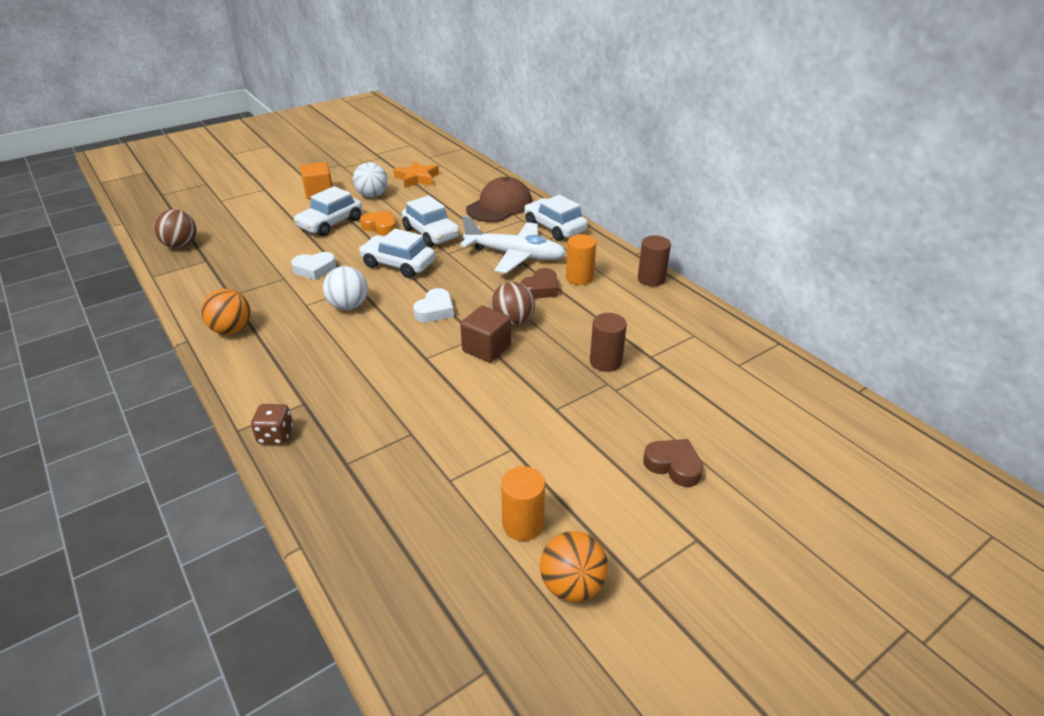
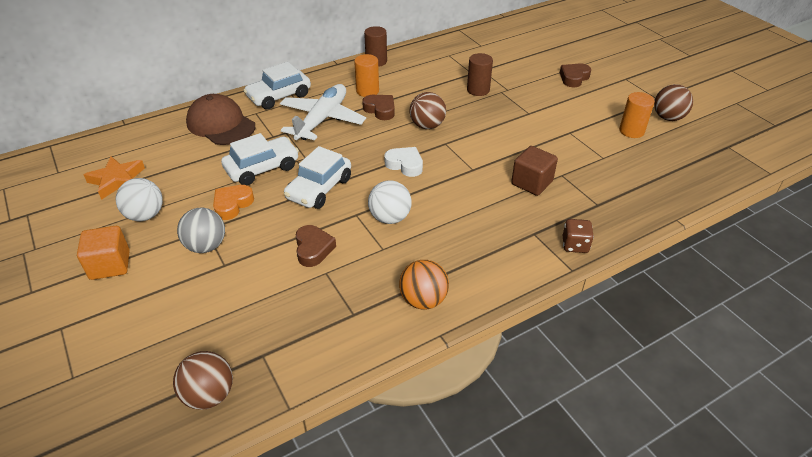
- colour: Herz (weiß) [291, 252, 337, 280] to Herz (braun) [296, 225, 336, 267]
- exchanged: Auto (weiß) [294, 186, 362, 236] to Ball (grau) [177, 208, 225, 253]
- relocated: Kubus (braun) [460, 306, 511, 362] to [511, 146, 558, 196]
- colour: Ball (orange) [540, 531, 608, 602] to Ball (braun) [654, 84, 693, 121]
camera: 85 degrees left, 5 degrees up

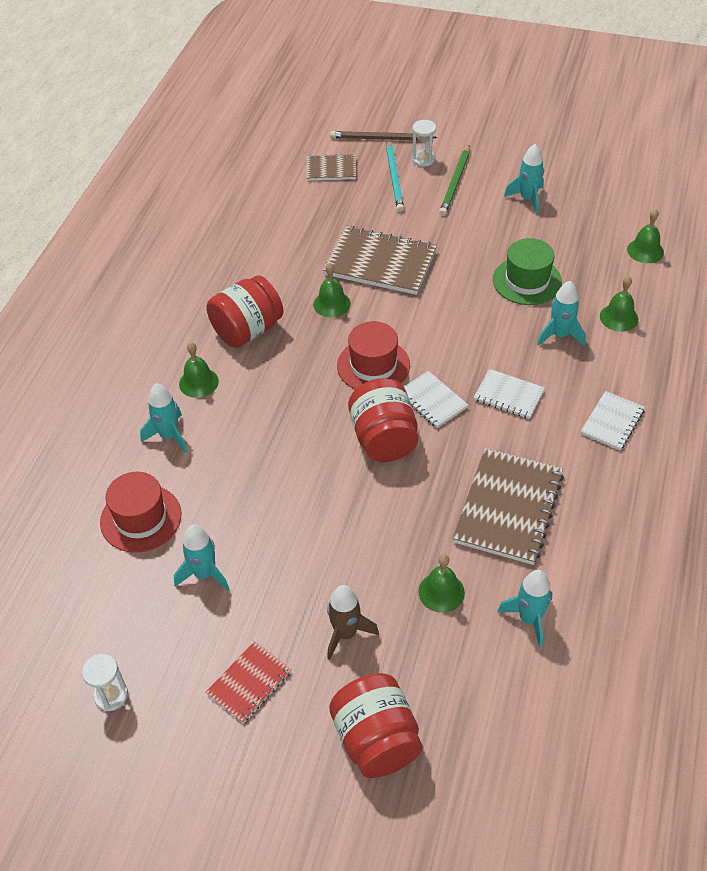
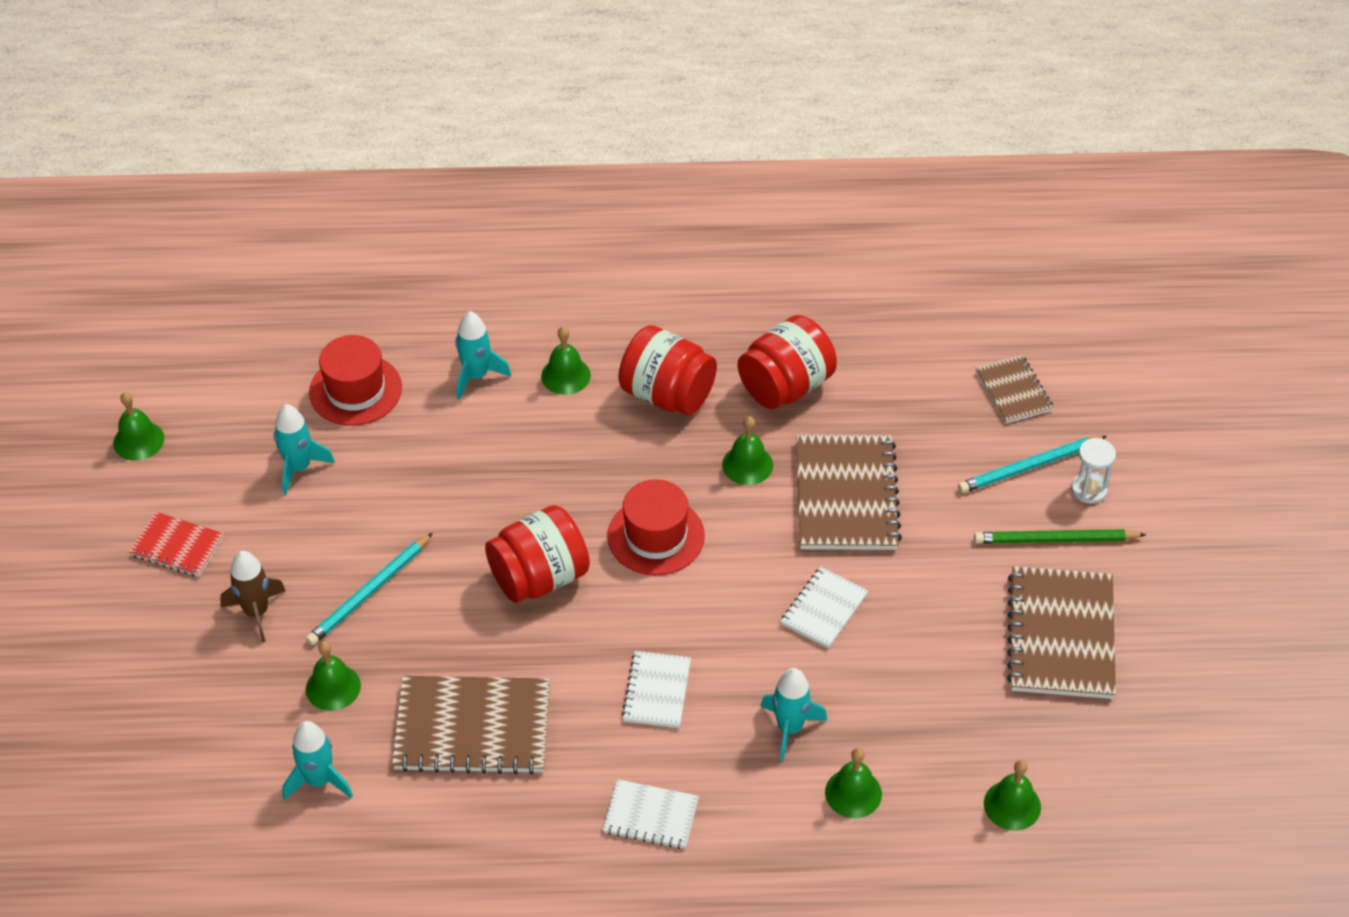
- exchanged: Sanduhr (weiß) [82, 654, 128, 711] to Glocke (grün) [113, 392, 164, 461]
- relocated: Einmachglas (rot) [329, 673, 422, 778] to [738, 315, 837, 409]
- missing: Bleistift (braun) [330, 131, 437, 140]
- relocated: Notizbuch (weiß) [404, 371, 468, 428] to [781, 567, 868, 648]
- missing: Hut (grün) [493, 238, 562, 305]
- exchanged: Rakete (türkis) [504, 144, 544, 214] to Notizbuch (braun) [1007, 566, 1116, 699]
- appeared: Bleistift (türkis) [306, 533, 433, 645]
camera: 70 degrees right, 0 degrees up

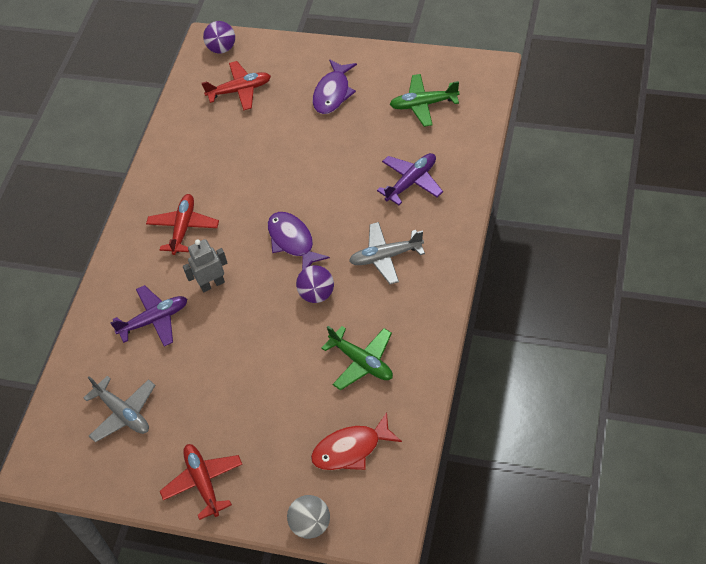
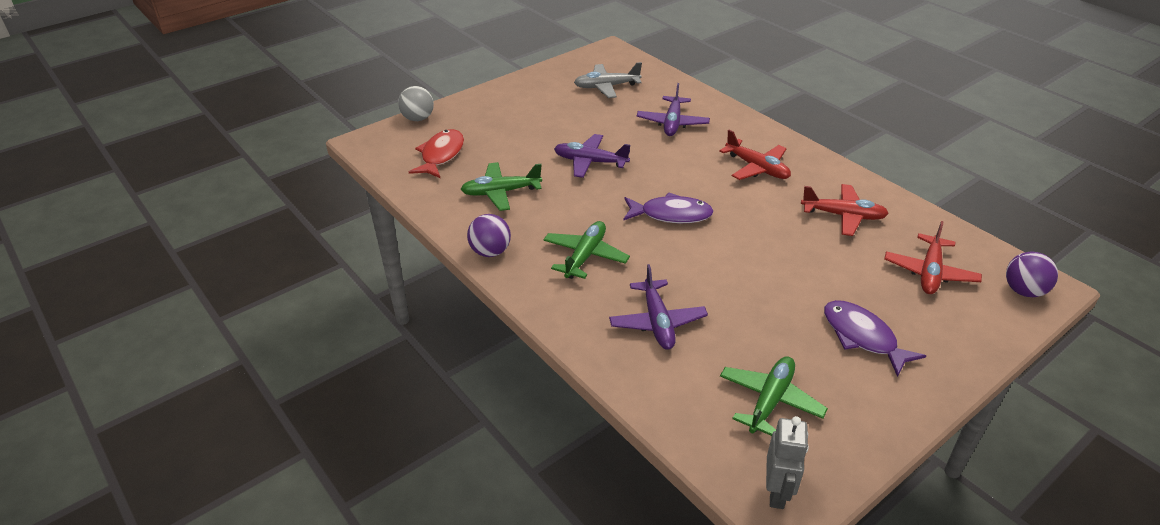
- relocated: Flugzeug (rot) [160, 444, 242, 520] to [801, 184, 889, 236]
- relocated: Roboter (grau) [183, 239, 227, 292] to [766, 416, 809, 509]
- relocated: Ball (lila) [296, 265, 334, 303] to [467, 214, 511, 257]
- colour: Flugzeug (grau) [349, 222, 425, 284] to Flugzeug (grün) [543, 221, 630, 279]
- appeared: Flugzeug (lila) [554, 134, 630, 178]
camera: 120 degrees right, 15 degrees down

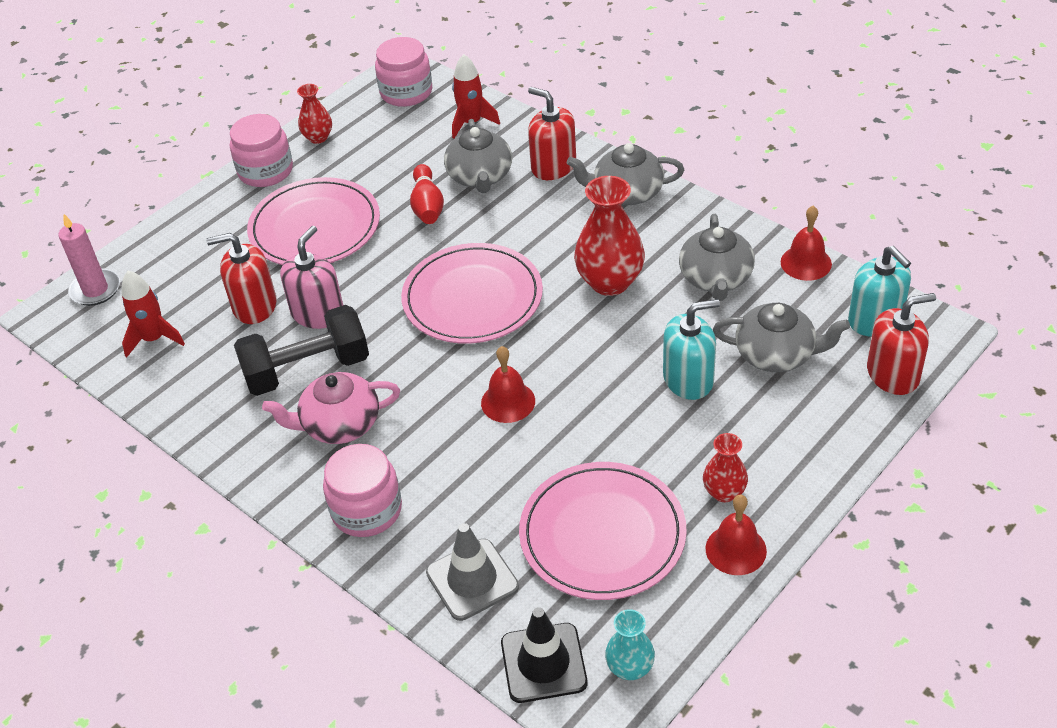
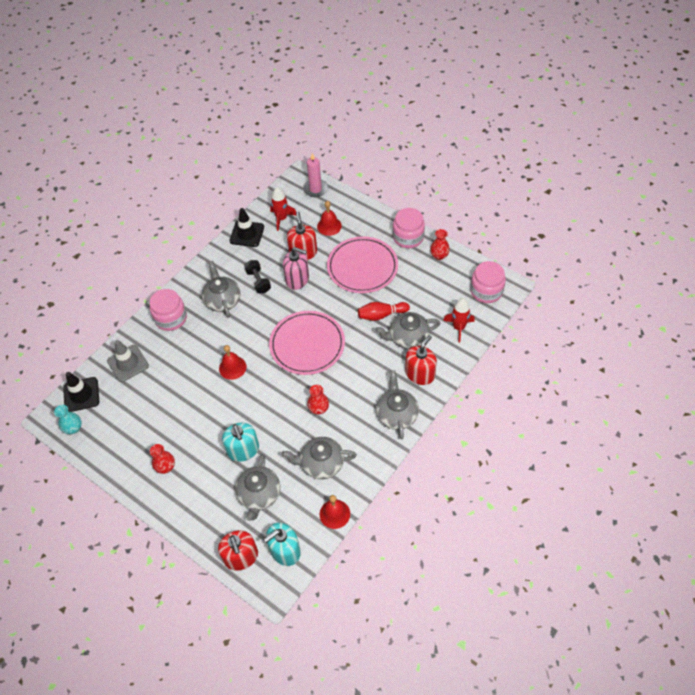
- size: Hantel (schwarz) [234, 305, 369, 396] = [245, 260, 271, 293] x0.57
- colour: Teekanne (rosa) [262, 372, 400, 444] to Teekanne (grau) [202, 261, 241, 318]
- missing: Teller (rosa) [519, 462, 687, 600]
- size: Vase (rot) [574, 176, 645, 296] = [307, 385, 329, 415] x0.55
- relocated: Glocke (rot) [706, 495, 767, 575] to [317, 201, 342, 236]
- appeared: Leitkegel (schwarz) [230, 208, 264, 247]
camera: 85 degrees right, 10 degrees up

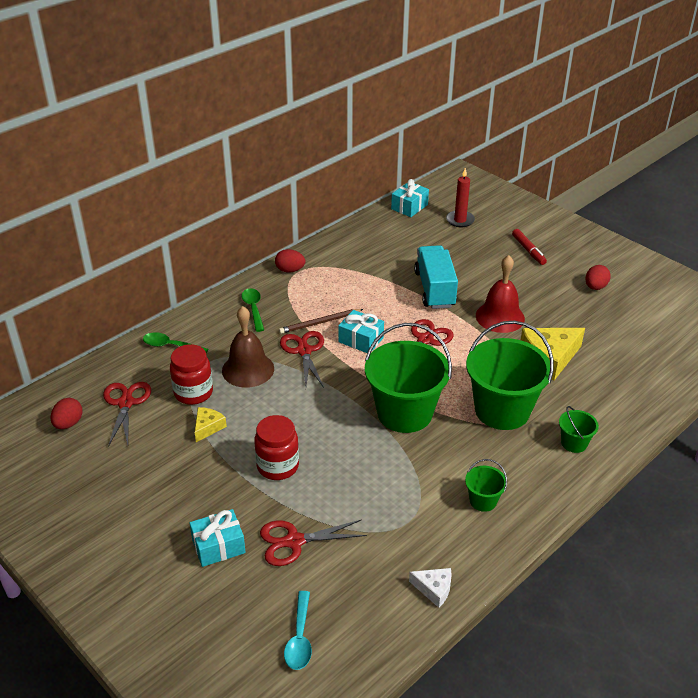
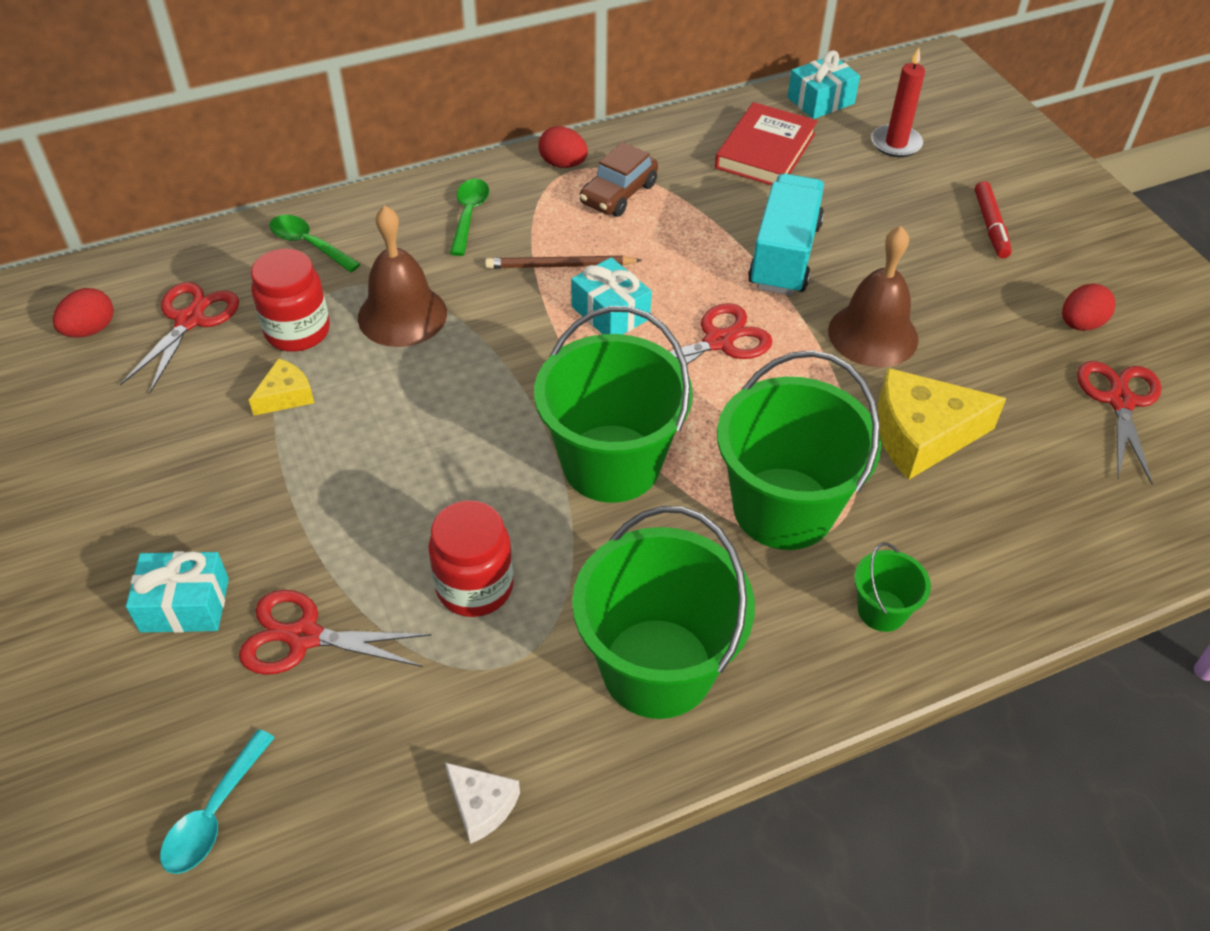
- relocated: Einmachglas (rot) [254, 415, 299, 480] to [429, 500, 514, 617]
- relocated: Schere (rot) [280, 331, 324, 388] to [1077, 361, 1161, 484]
- size: Eimer (grün) [465, 459, 507, 512] = [572, 506, 755, 719] x2.22
- colour: Glocke (rot) [476, 255, 525, 333] to Glocke (braun) [828, 226, 918, 367]
- appeared: Auto (braun) [580, 142, 658, 217]
- appeared: Buch (rot) [715, 102, 818, 185]
camera: 20 degrees right, 10 degrees up

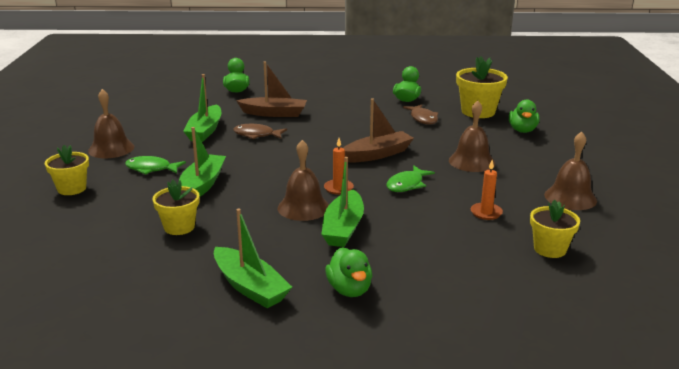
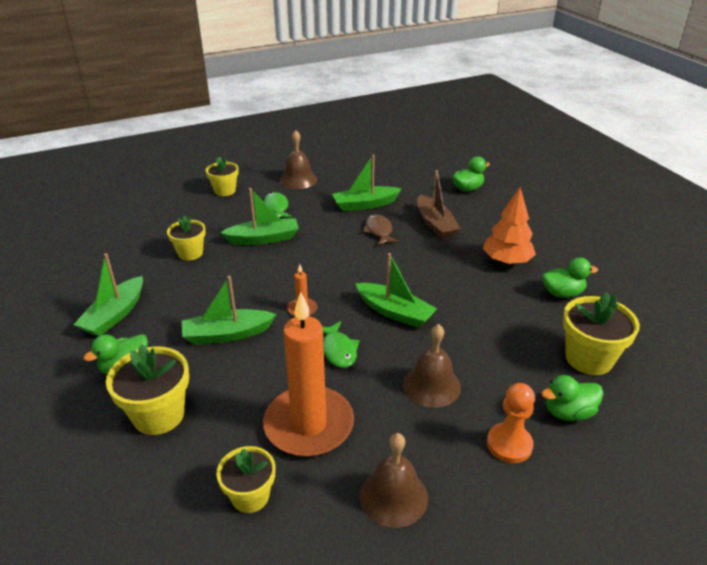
- missing: Glocke (braun) [278, 140, 329, 221]
- colour: Boot (braun) [343, 98, 414, 162] to Boot (grün) [355, 253, 437, 328]
- spun: Fisch (grün) [386, 165, 435, 192] = [323, 321, 359, 368] 120 degrees counterclockwise
- missing: Fisch (braun) [403, 105, 438, 125]
- size: Kerze (orange) [471, 160, 503, 220] = [263, 292, 354, 457] x2.44
- appeared: Blumentopf (gelb) [106, 345, 189, 435]
- appeared: Baum (orange) [483, 187, 536, 265]
- appeared: Bauer (orange) [487, 383, 535, 463]
camera: 65 degrees right, 10 degrees up

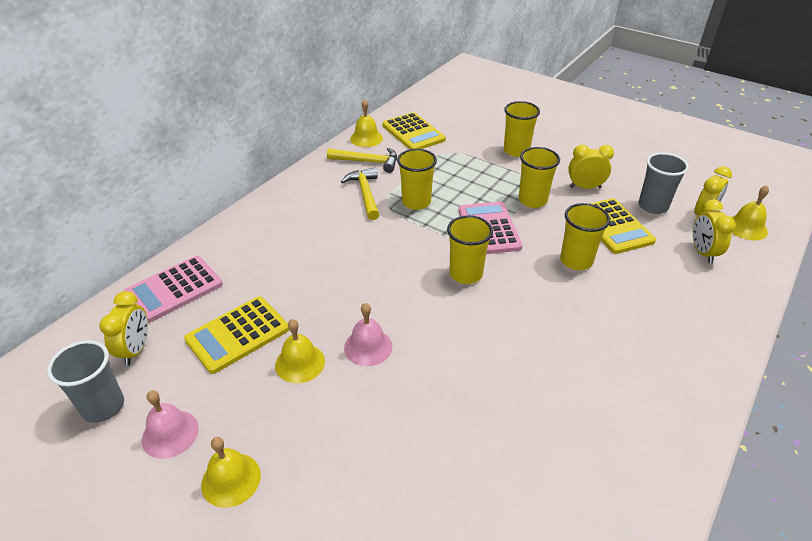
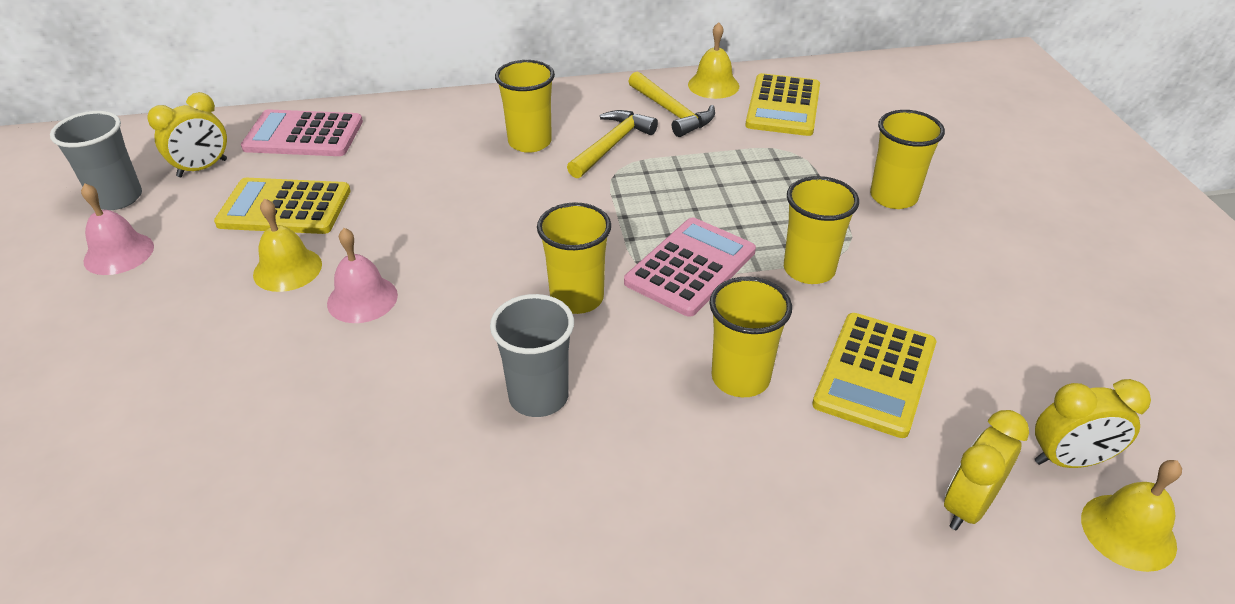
- missing: Glocke (gelb) [201, 437, 261, 508]
- relocated: Becher (gelb) [397, 149, 437, 210] to [495, 60, 555, 153]
- missing: Wecker (gelb) [568, 145, 614, 189]
- relocated: Becher (grau) [638, 152, 689, 214] to [490, 294, 574, 417]
camera: 45 degrees right, 0 degrees up

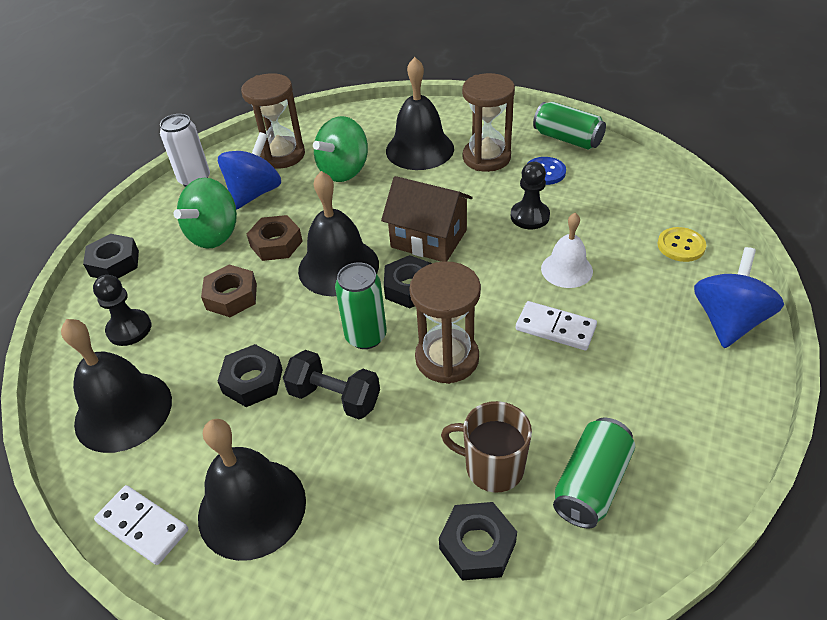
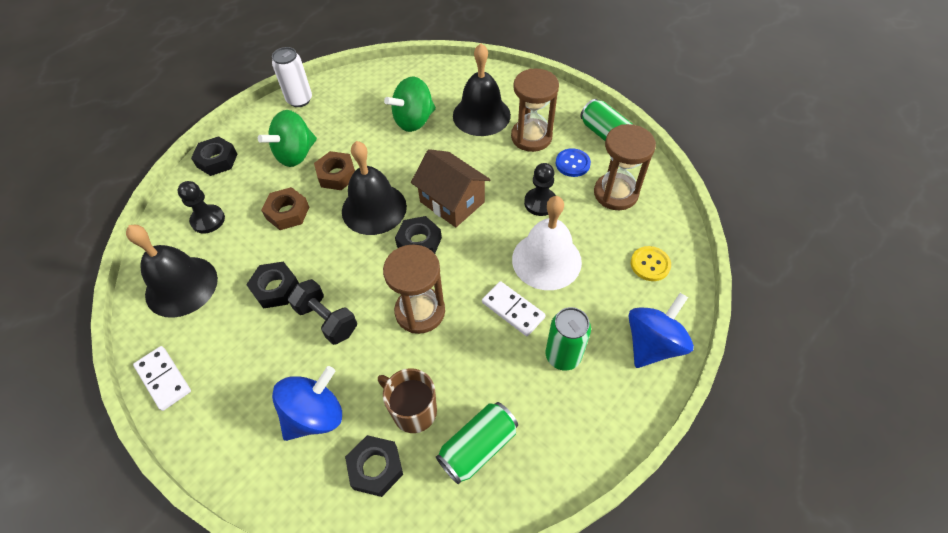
- missing: Glocke (schwarz) [198, 419, 306, 561]
- relocated: Kreisel (blau) [218, 132, 281, 210] to [272, 366, 342, 441]
- relocated: Sanduhr (braun) [241, 73, 305, 169] to [594, 124, 656, 210]
- relocated: Dose (grün) [335, 262, 387, 349] to [545, 307, 591, 370]
- size: Glocke (weiß) [541, 213, 593, 288] = [512, 196, 582, 290] x1.64
camera: 15 degrees right, 10 degrees up

